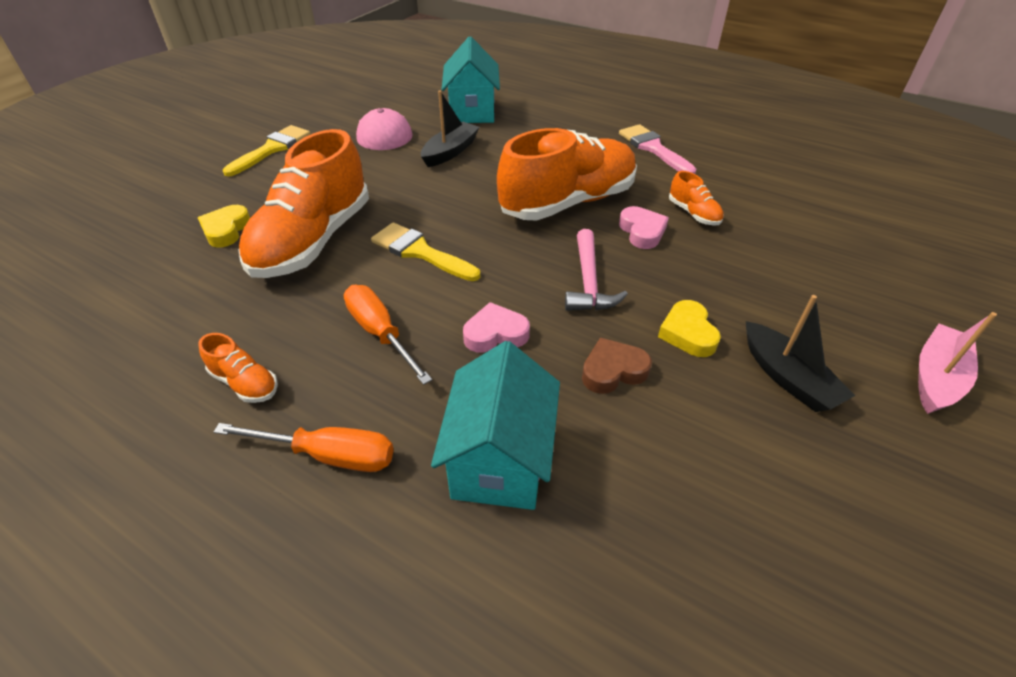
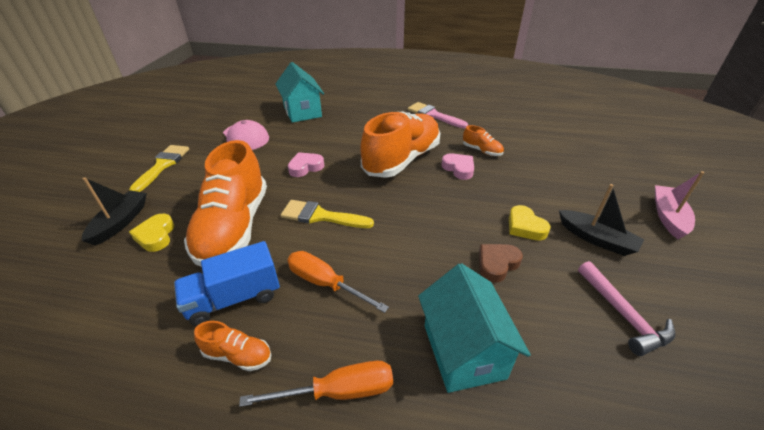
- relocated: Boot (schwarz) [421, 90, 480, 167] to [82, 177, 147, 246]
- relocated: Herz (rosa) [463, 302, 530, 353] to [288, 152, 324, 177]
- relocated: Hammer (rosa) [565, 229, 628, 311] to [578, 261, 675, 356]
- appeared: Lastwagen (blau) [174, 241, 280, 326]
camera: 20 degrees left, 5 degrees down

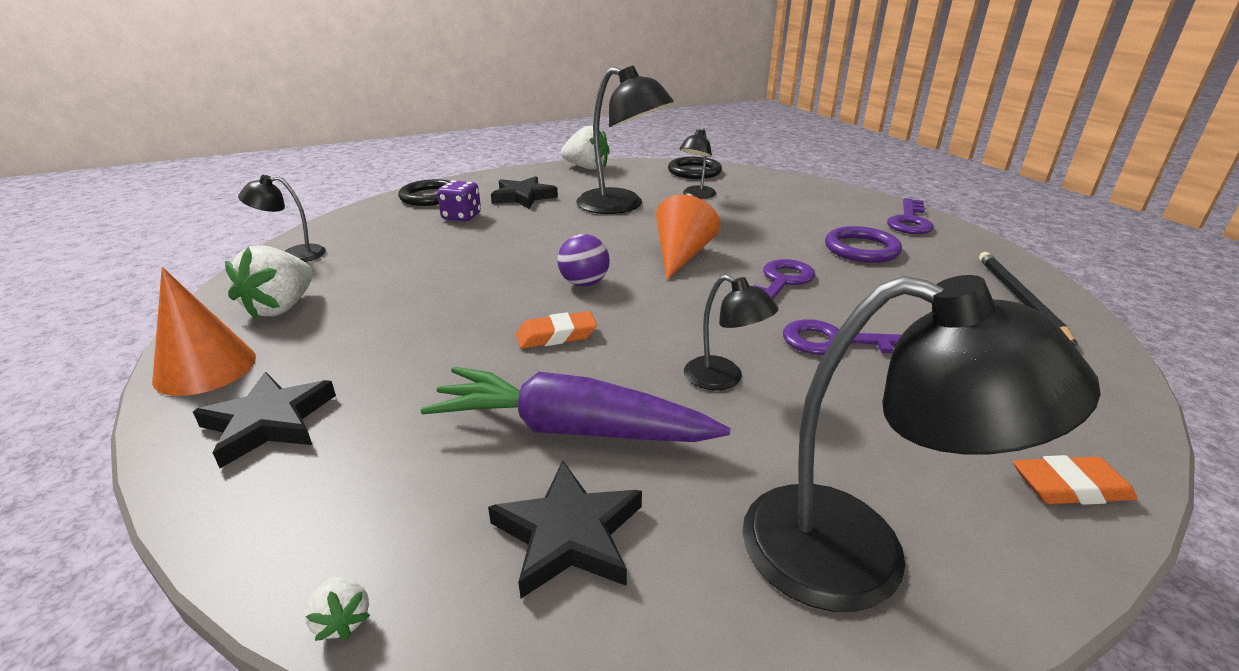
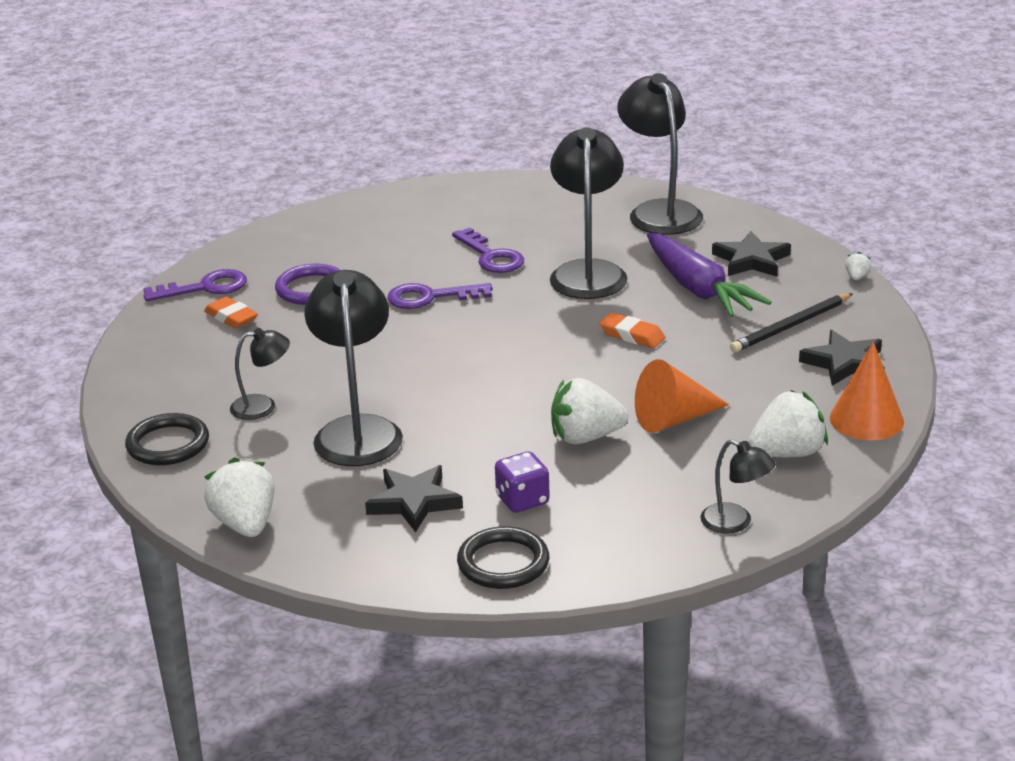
- missing: Ball (lila) [557, 234, 610, 287]
- relocated: Kegel (orange) [656, 195, 720, 280] to [635, 359, 729, 433]
- size: Lampe (schwarz) [684, 275, 778, 391] = [550, 127, 628, 299] x1.91
- relocated: Bleistift (schwarz) [979, 252, 1077, 346] to [730, 293, 853, 353]
- relocated: Radiergummi (orange) [1013, 455, 1137, 505] to [204, 297, 258, 328]
- appeared: Erdbeere (weiß) [551, 378, 629, 444]
camera: 130 degrees left, 0 degrees up

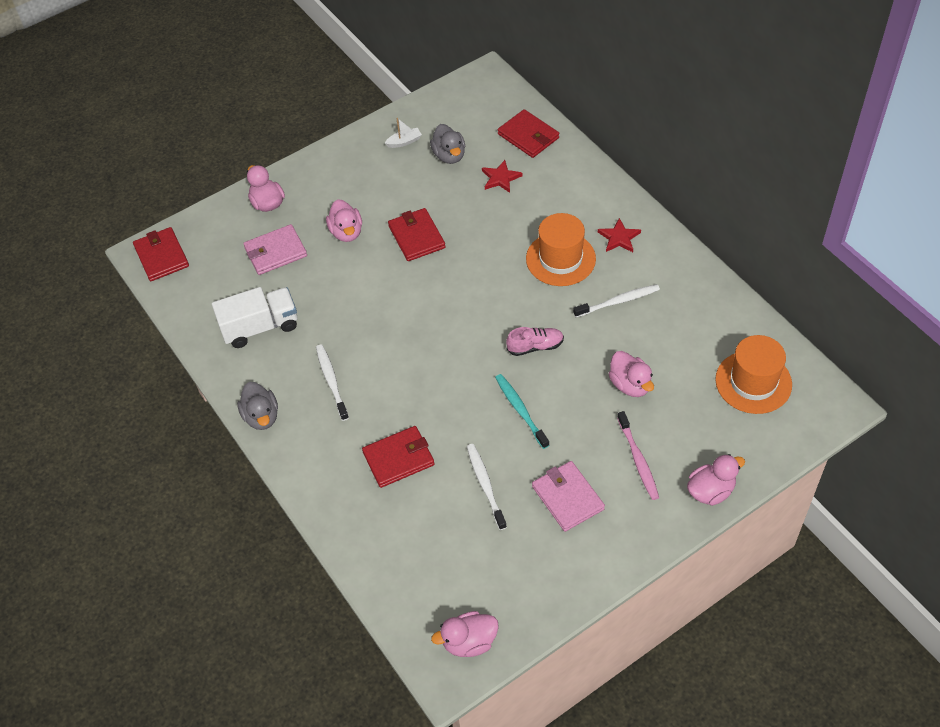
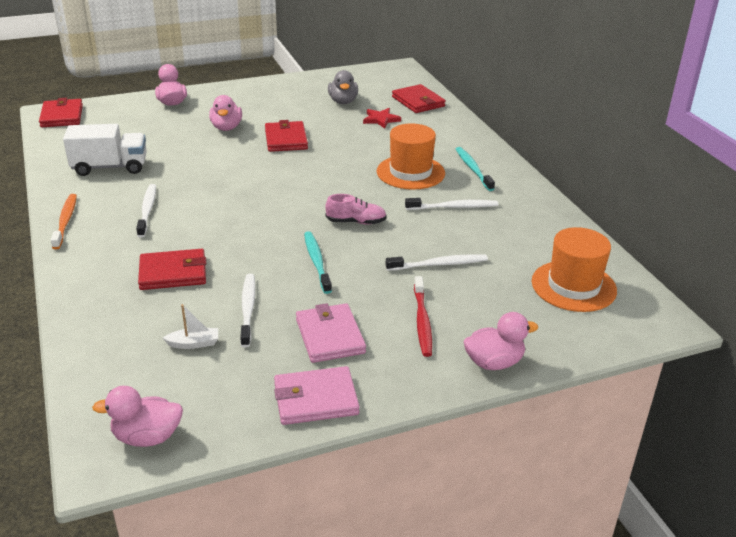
- exchanged: Ente (grau) [237, 382, 278, 430] to Zahnbürste (orange) [51, 194, 77, 249]
- relocated: Geldbörse (rosa) [243, 224, 307, 275] to [274, 366, 360, 425]
- relocated: Boot (weiß) [385, 118, 422, 148] to [163, 304, 218, 349]
- exchanged: Stern (rot) [598, 218, 641, 252] to Zahnbürste (türkis) [456, 147, 495, 191]
- exchanged: Ente (rosa) [608, 351, 654, 397] to Zahnbürste (weiß) [386, 254, 488, 271]
- colour: Zahnbürste (rosa) [617, 411, 659, 500] to Zahnbürste (rot) [414, 276, 432, 357]
camera: 10 degrees right, 20 degrees down

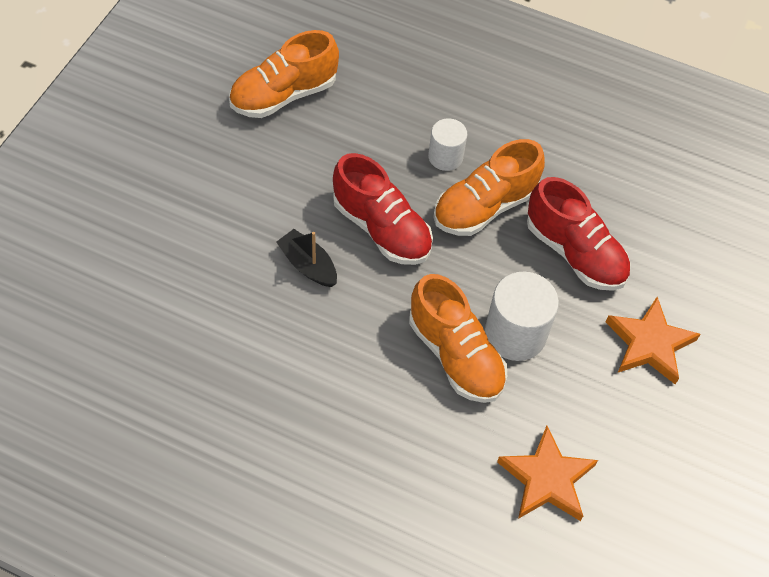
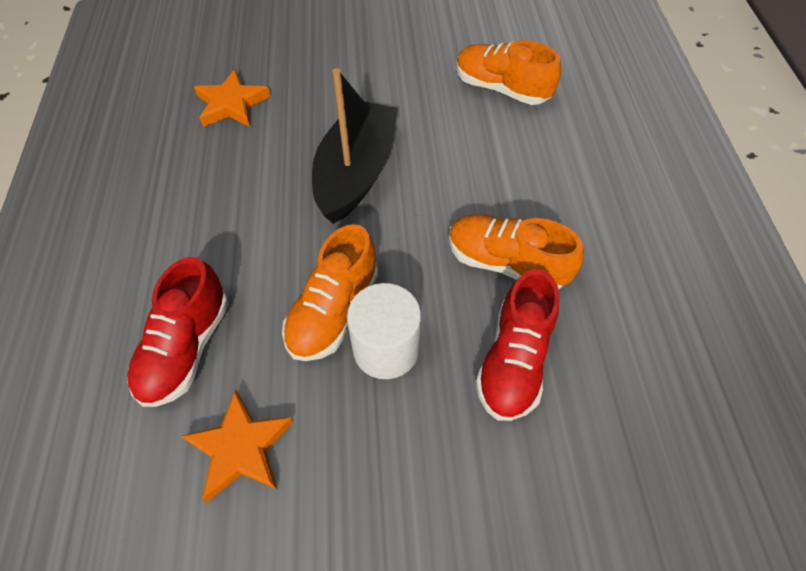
- size: Boot (schwarz) [276, 229, 337, 287] = [312, 68, 398, 224] x2.17
- relocated: Schuh (rot) [333, 153, 433, 265] to [127, 257, 229, 407]
- missing: Vollzylinder (weiß) [428, 118, 467, 171]
- relocated: Stern (orange) [606, 297, 700, 384] to [194, 69, 271, 127]
camera: 65 degrees right, 0 degrees up

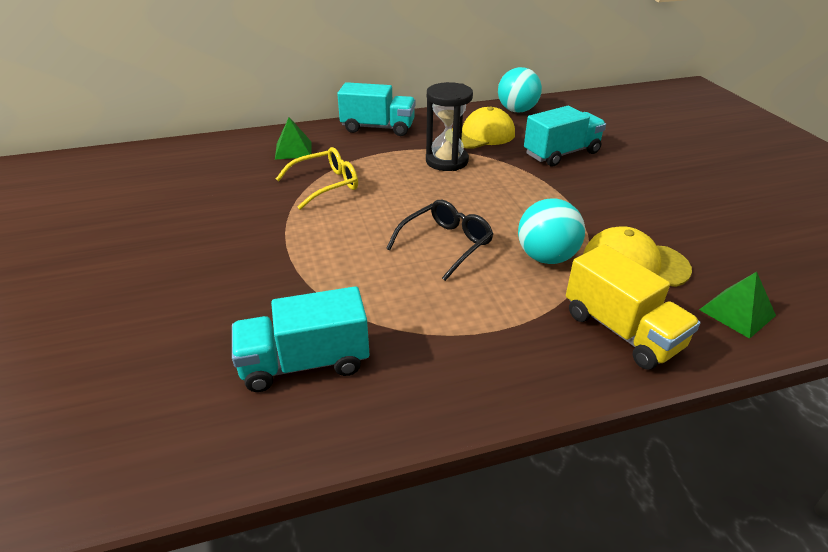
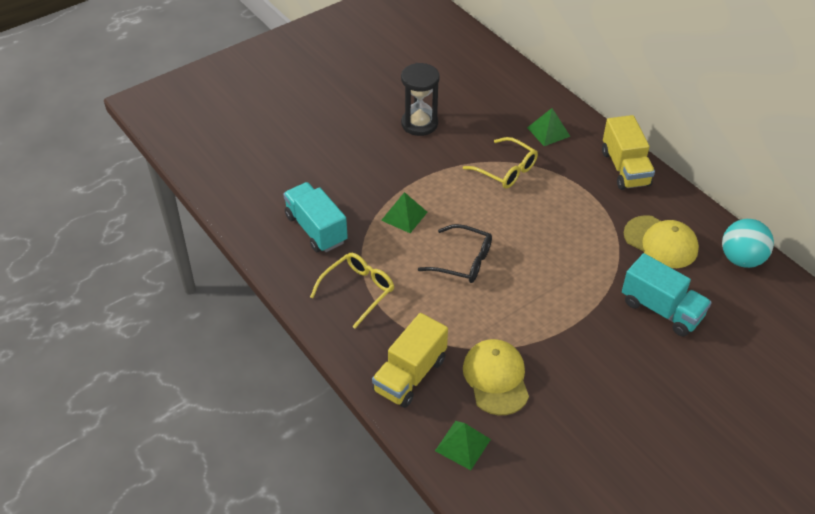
- colour: Lastwagen (türkis) [337, 82, 416, 136] to Lastwagen (gelb) [602, 115, 655, 190]
- relocated: Sanduhr (schwarz) [426, 82, 473, 171] to [401, 63, 440, 136]
- missing: Ball (türkis) [518, 198, 585, 264]
- appeared: Brille (gelb) [310, 253, 394, 328]
- appeared: Pyramide (grün) [381, 192, 427, 233]
camera: 70 degrees right, 10 degrees up

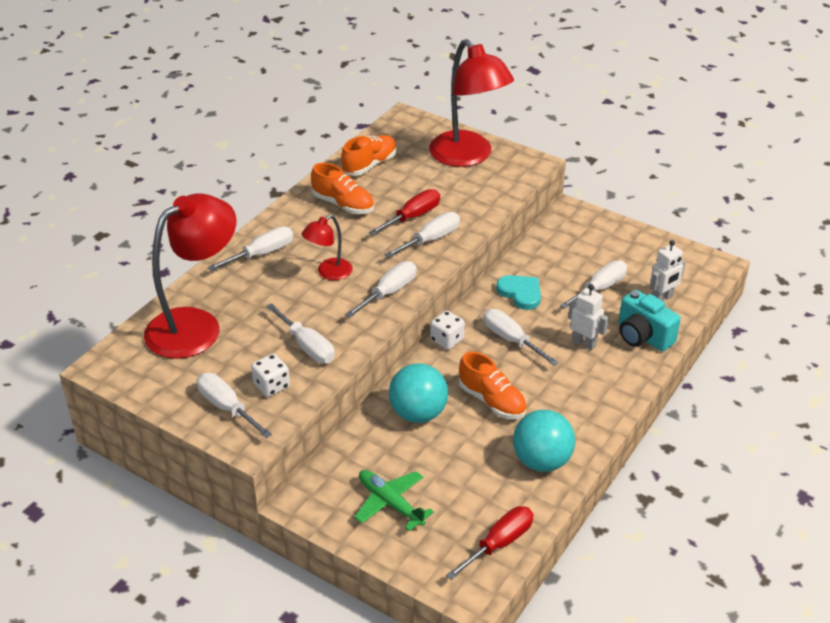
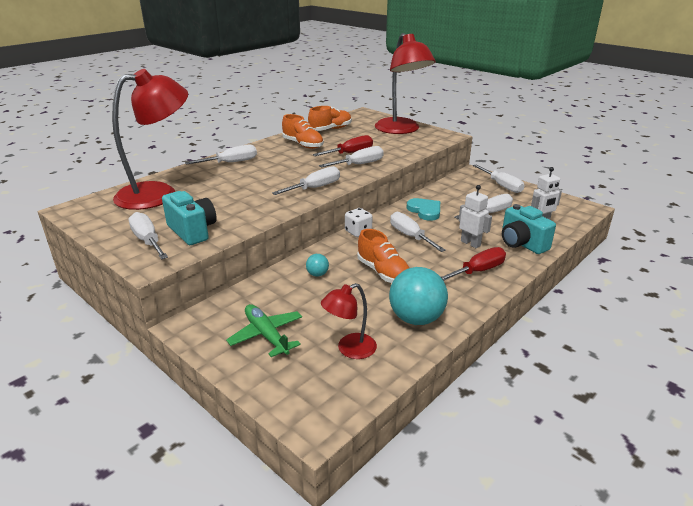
- exchanged: Spielwürfel (weiß) [251, 354, 290, 397] to Kamera (türkis) [162, 191, 217, 245]
- relocated: Schraubenzieher (weiß) [266, 303, 335, 363] to [473, 165, 524, 193]
- relocated: Lampe (rot) [302, 215, 353, 280] to [321, 283, 377, 359]
- size: Ball (türkis) [389, 363, 448, 423] = [306, 254, 329, 277] x0.45
- relocated: Schraubenzieher (rot) [446, 506, 533, 580] to [441, 247, 506, 281]
camera: 10 degrees right, 10 degrees down

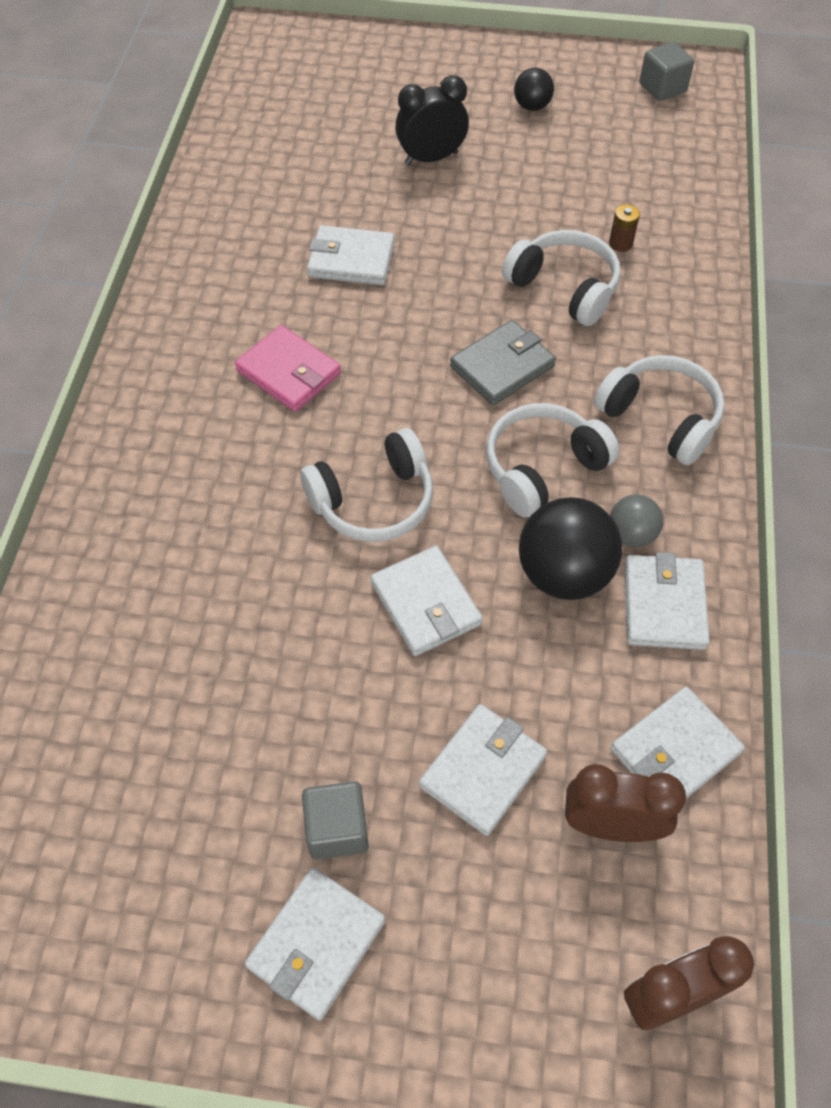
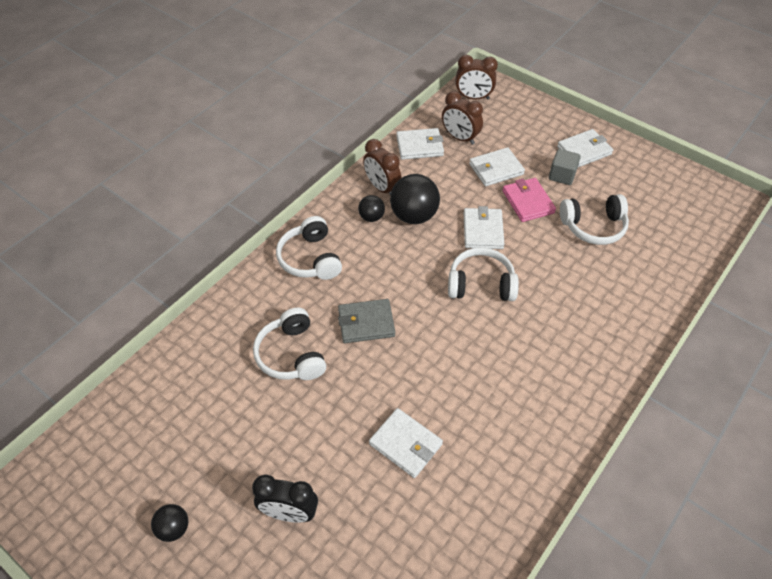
- relocated: Geldbörse (rosa) [235, 325, 341, 412] to [503, 178, 556, 222]
- relocated: Kopfhörer (weiß) [486, 403, 620, 518] to [560, 194, 629, 245]
- missing: Batterie (braun) [609, 205, 640, 252]
- colour: Ball (grau) [610, 494, 663, 547] to Ball (schwarz) [358, 195, 385, 222]
- exchanged: Geldbörse (weiß) [625, 552, 710, 650] to Wecker (braun) [363, 139, 401, 195]
- missing: Kubus (grau) [639, 42, 694, 101]
camera: 150 degrees left, 5 degrees down

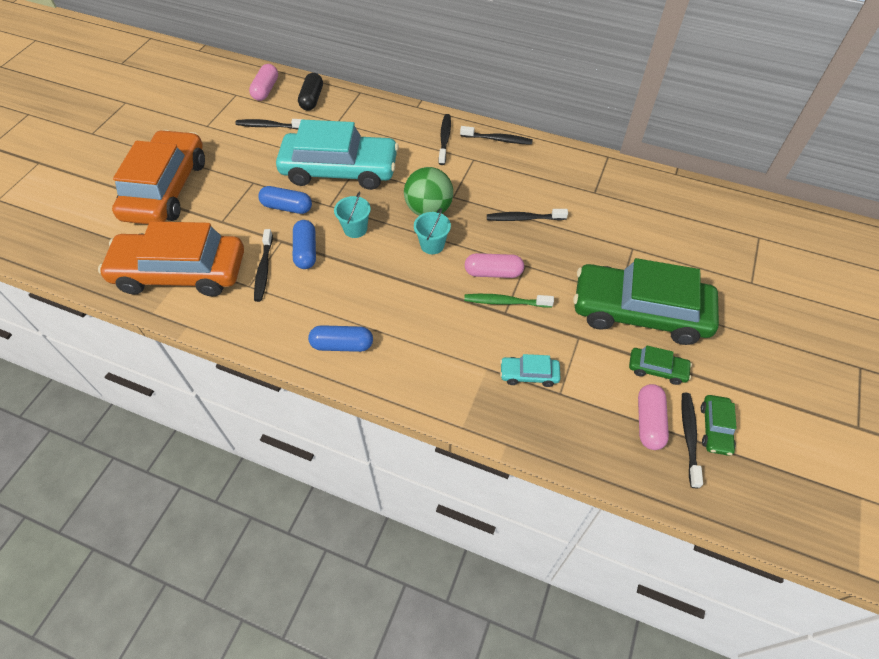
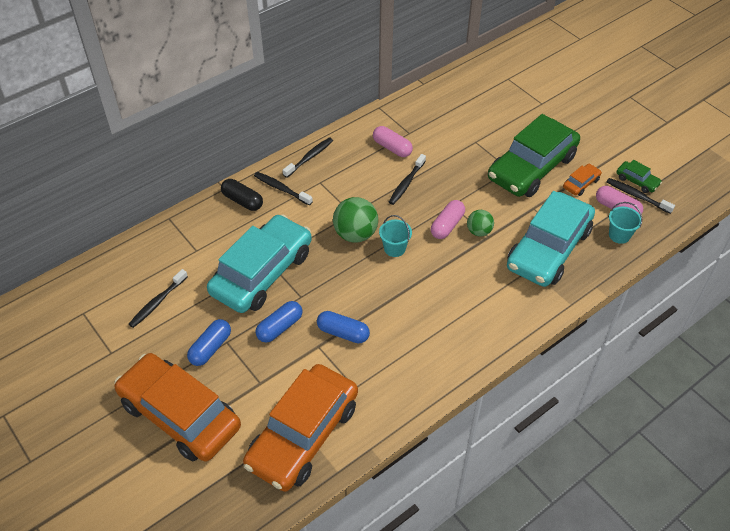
- relocated: Kapsel (rosa) [249, 64, 278, 101] to [373, 126, 413, 157]
- missing: Zahnbürste (schwarz) [254, 229, 273, 302]
- relocated: Kapsel (schwarz) [298, 73, 323, 111] to [221, 179, 263, 211]
- relocated: Kapsel (blau) [308, 325, 373, 352] to [187, 319, 231, 366]
- relocated: Eimer (türkis) [334, 191, 371, 238] to [609, 202, 642, 244]
- exchanged: Zahnbürste (grün) [464, 294, 554, 308] to Ball (grün) [467, 210, 494, 237]
- size: Auto (türkis) [500, 354, 561, 387] = [507, 191, 595, 287] x2.47
- colour: Auto (grün) [629, 346, 692, 385] to Auto (orange) [563, 164, 602, 196]
camera: 60 degrees left, 5 degrees down

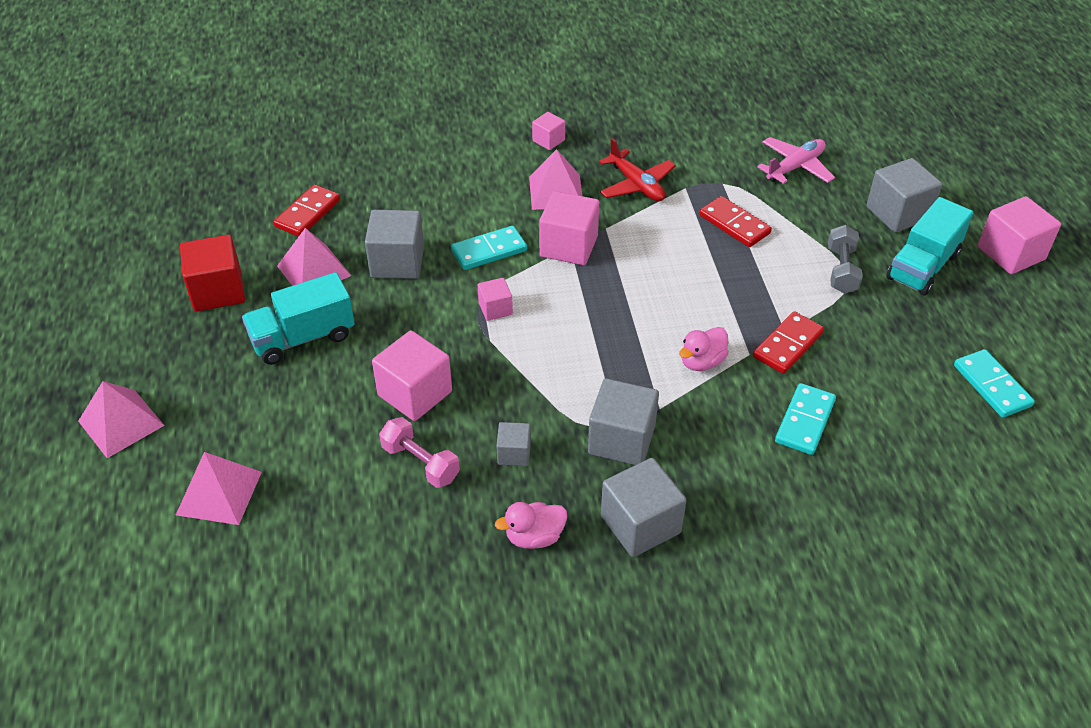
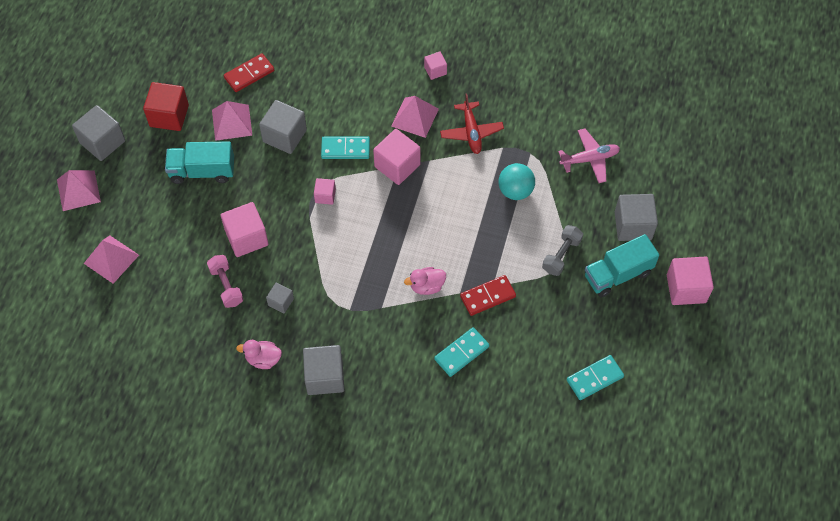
- relocated: Kubus (grau) [588, 378, 659, 465] to [72, 105, 125, 161]
- exchanged: Dominostein (rot) [699, 196, 772, 247] to Ball (türkis) [499, 163, 535, 200]
- spun: Dominostein (türkis) [954, 349, 1035, 418] = [567, 355, 624, 400] 60 degrees clockwise
camera: 25 degrees right, 15 degrees up

